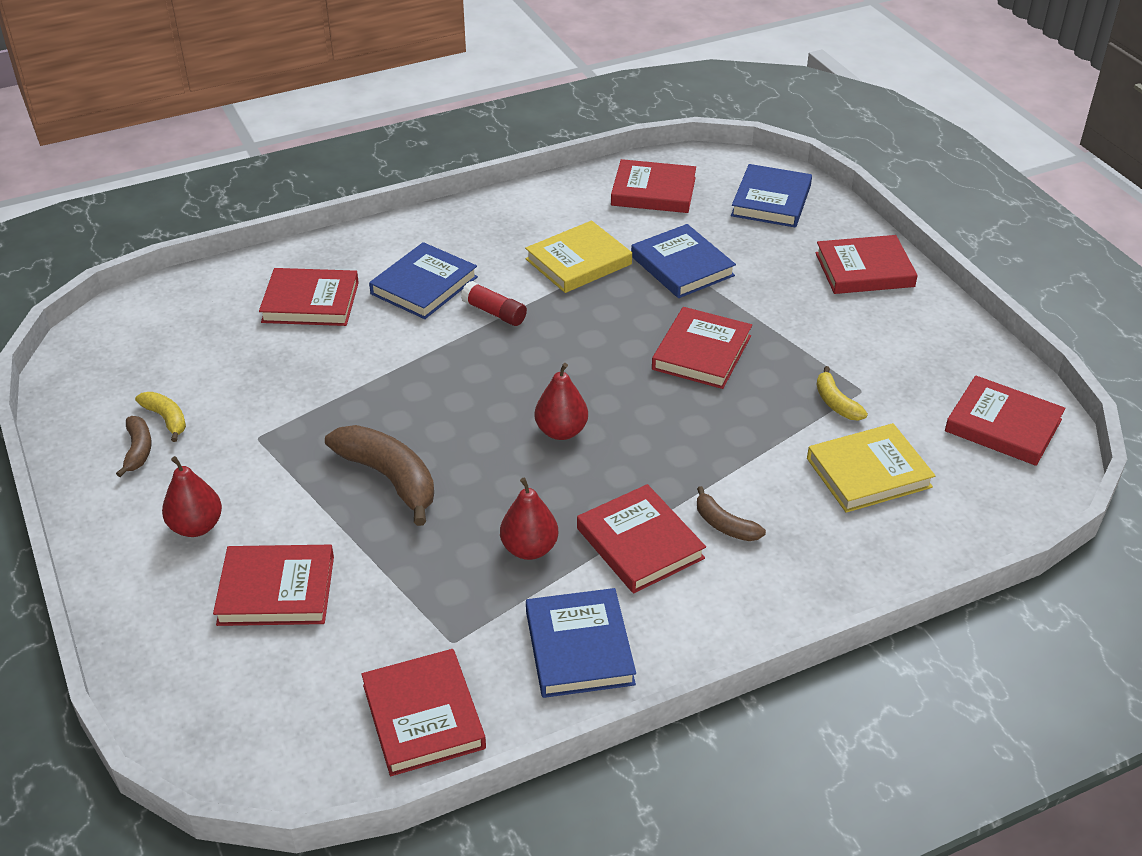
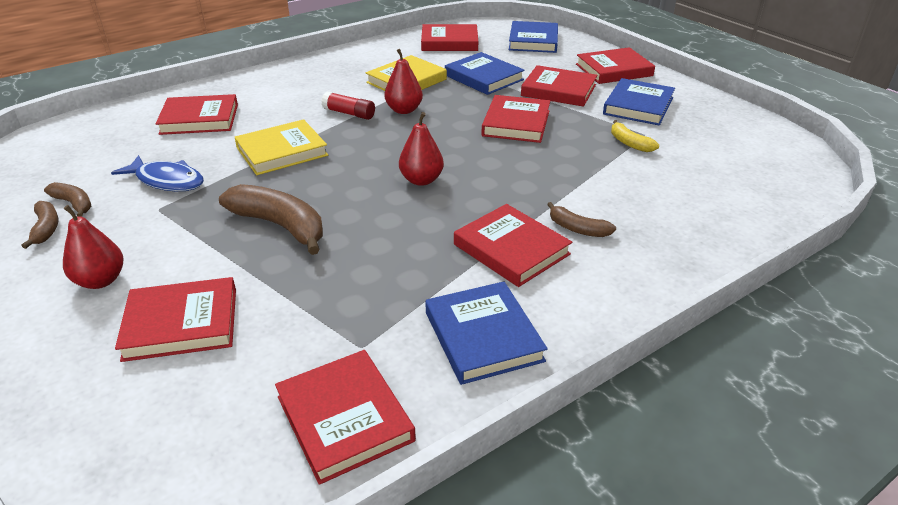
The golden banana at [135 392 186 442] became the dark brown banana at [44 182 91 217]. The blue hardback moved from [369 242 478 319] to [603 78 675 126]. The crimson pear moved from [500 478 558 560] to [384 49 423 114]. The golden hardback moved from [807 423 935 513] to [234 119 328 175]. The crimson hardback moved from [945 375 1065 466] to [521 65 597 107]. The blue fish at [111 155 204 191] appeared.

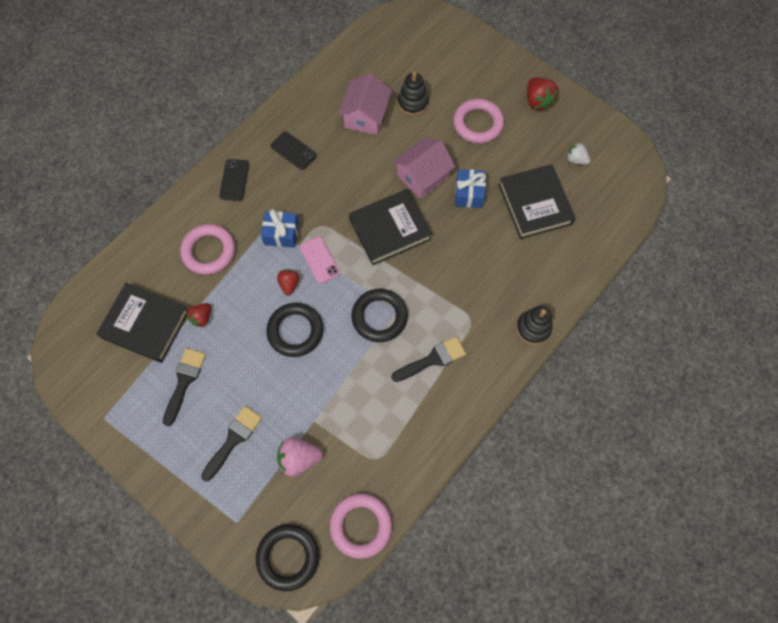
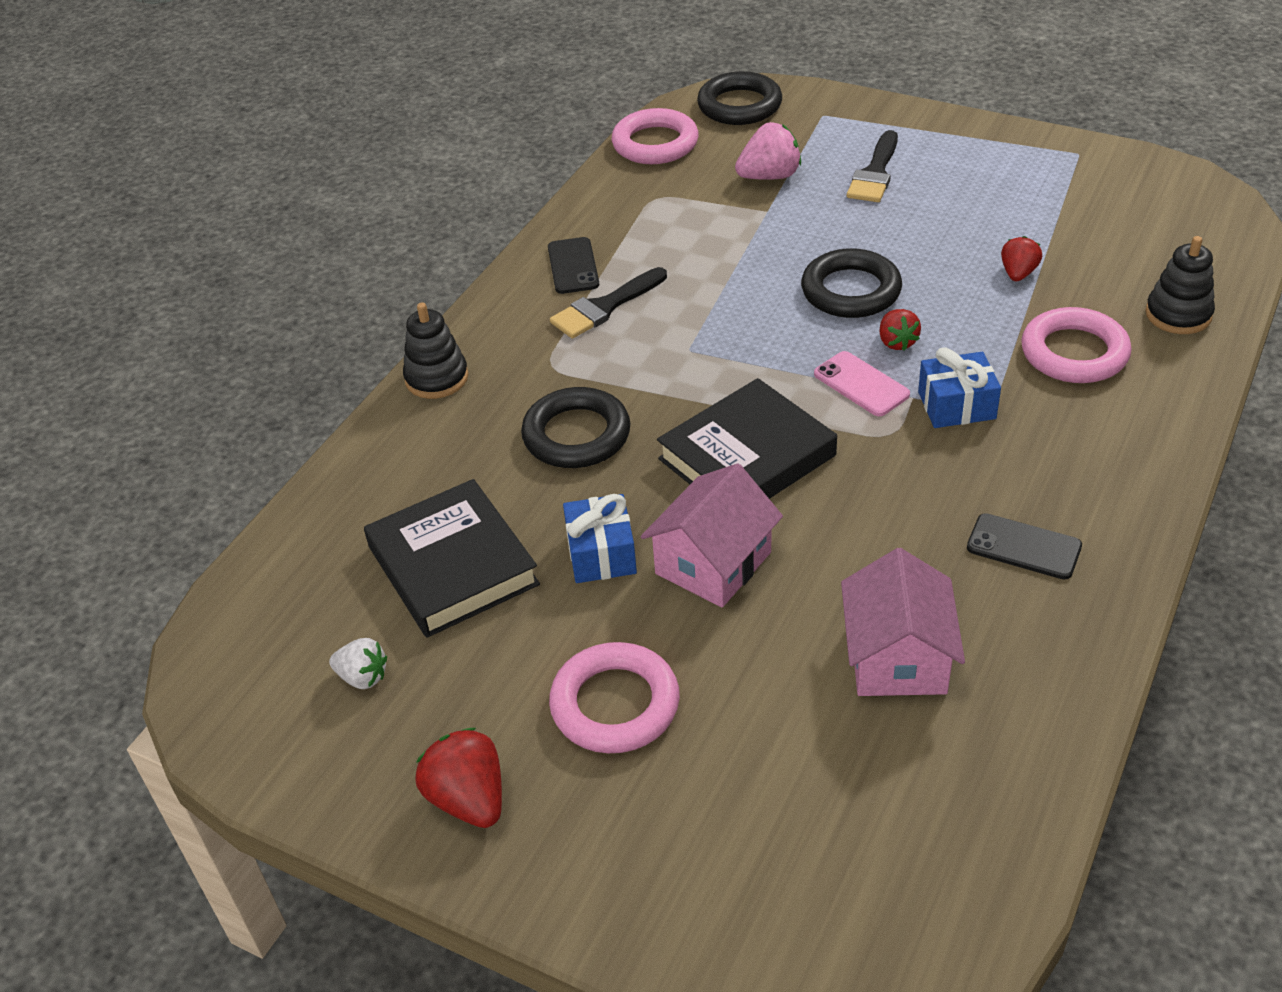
The jet-black hardback at [96 283 188 363] disappeared. The jet-black brush at [163 348 206 426] disappeared. The jet-black mobile phone moved from [219 159 249 201] to [548 237 599 294]. The jet-black hoop moved from [351 289 408 342] to [521 387 631 468]. The jet-black stacking rings moved from [398 72 429 116] to [1145 236 1215 334].

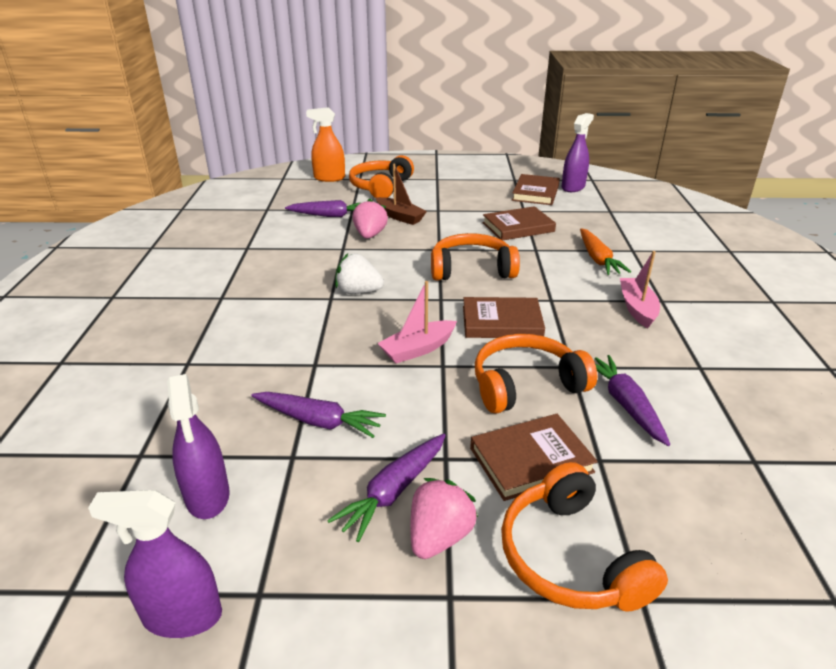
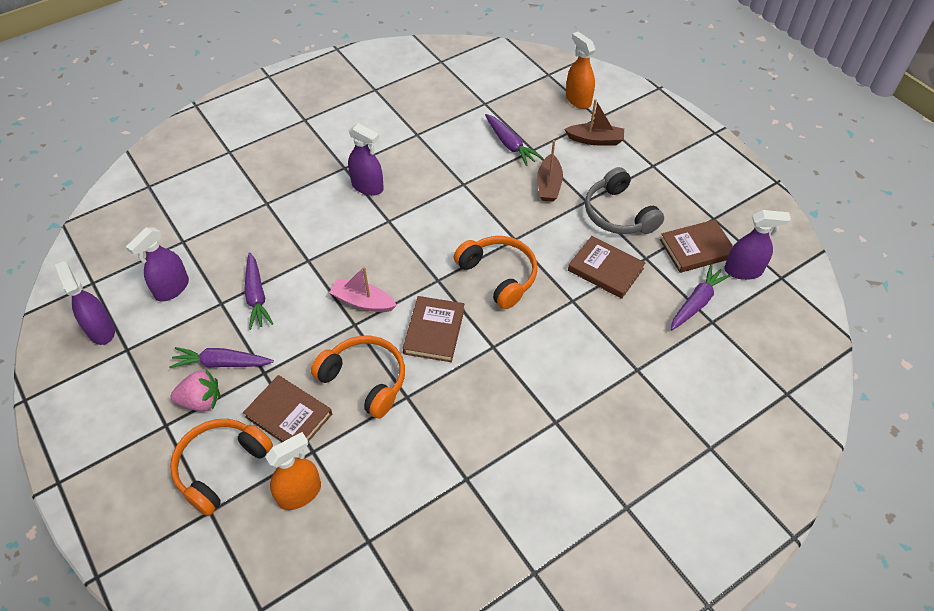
The pure white toy strawberry at [335 254 384 294] disappeared. The bright orange over-ear headphones at [349 155 414 198] was replaced by the dark brown sailboat at [564 99 624 145]. The rosy toy strawberry at [353 199 388 239] disappeared. The dark brown hardback at [463 297 545 338] turned 45 degrees clockwise. The bright orange root vegetable at [580 228 631 275] disappeared. The royal purple root vegetable moved from [595 355 670 446] to [671 264 731 330]. The rosy sailboat at [620 251 660 328] disappeared. The bright orange sprayer at [266 432 321 510] appeared. The royal purple sprayer at [348 123 384 196] appeared. The grey over-ear headphones at [585 167 664 234] appeared.

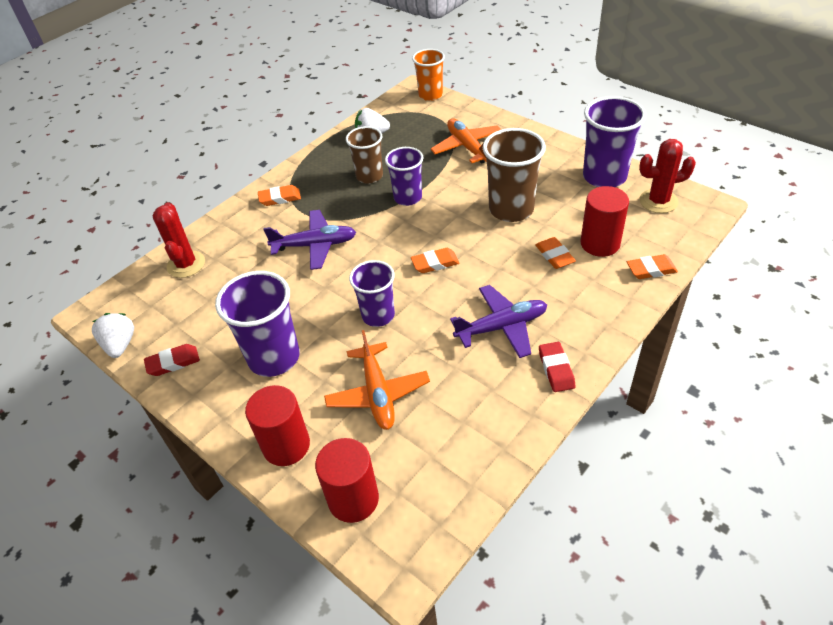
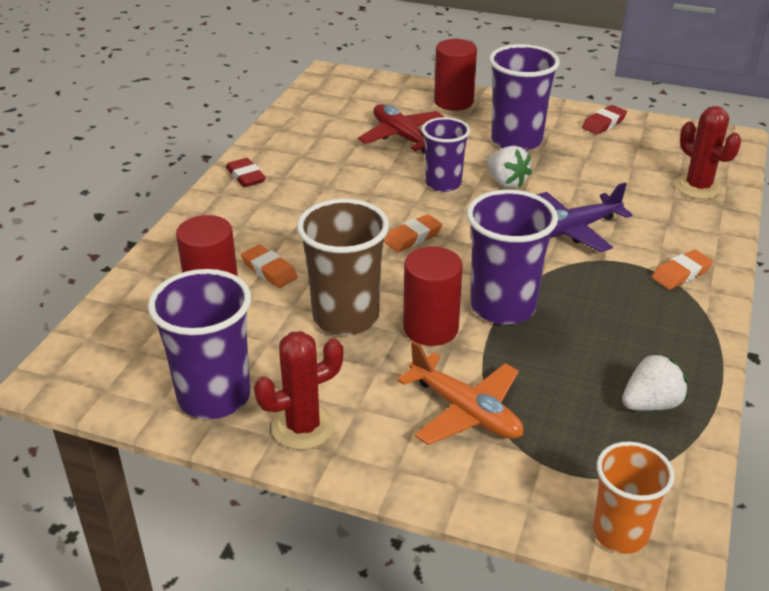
The pure white toy strawberry moved from [92 313 134 358] to [487 146 532 188]. The crimson cylinder shape moved from [315 438 379 523] to [403 247 463 346]. The bright orange toy plane at [324 330 430 430] became the crimson toy plane at [358 104 444 153]. The dark brown cup at [346 126 383 184] disappeared. The royal purple cup at [385 147 423 206] changed to 1.52 times the size. The royal purple toy plane at [450 285 547 358] disappeared. The bright orange pencil eraser at [627 254 678 279] disappeared. The crimson cactus moved from [639 139 696 213] to [254 331 343 450].

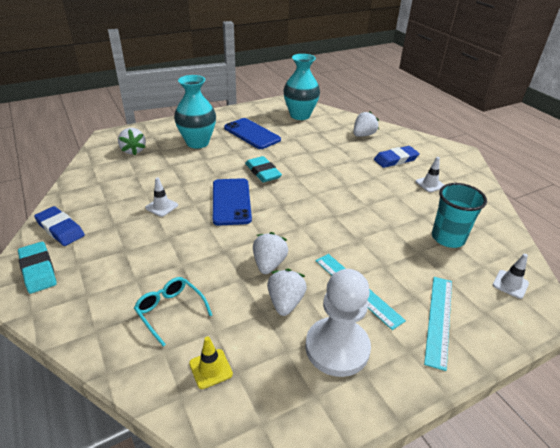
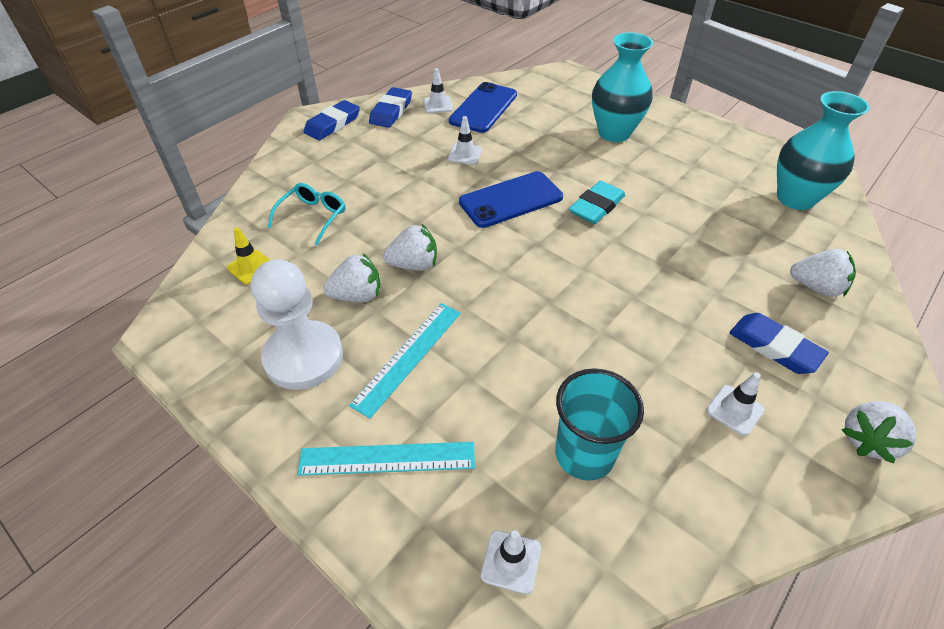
The teal pencil eraser at [18 242 57 294] became the blue pencil eraser at [303 100 360 140]. The pure white toy strawberry moved from [118 128 146 155] to [841 401 917 463]. The blue mobile phone moved from [224 118 281 149] to [449 82 517 133]. The pure white traffic cone at [424 68 453 113] appeared.

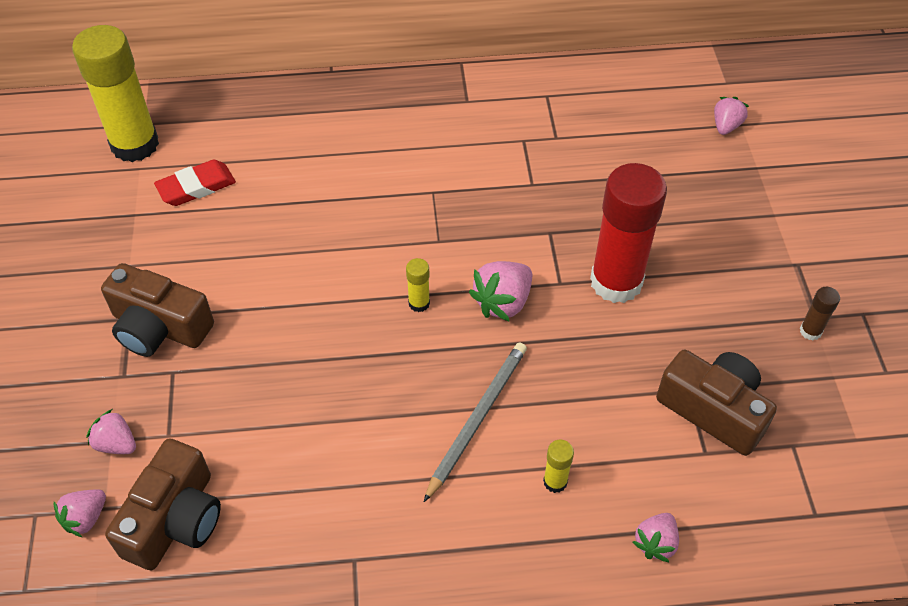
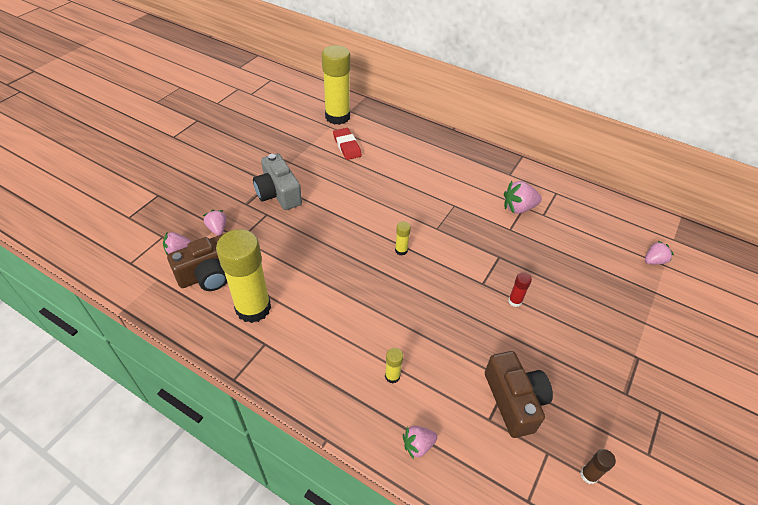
The dark brown photo camera at [101 263 214 357] became the grey photo camera at [253 153 302 210]. The crimson pencil eraser at [154 160 236 206] turned 60 degrees clockwise. The grey pencil at [424 342 527 502] disappeared. The rosy toy strawberry moved from [469 261 532 322] to [504 181 542 214]. The crimson stick of glue at [590 163 667 303] changed to 0.41 times the size. The dark brown stick of glue moved from [800 287 840 341] to [580 449 616 484]. The golden stick of glue at [216 229 271 323] appeared.

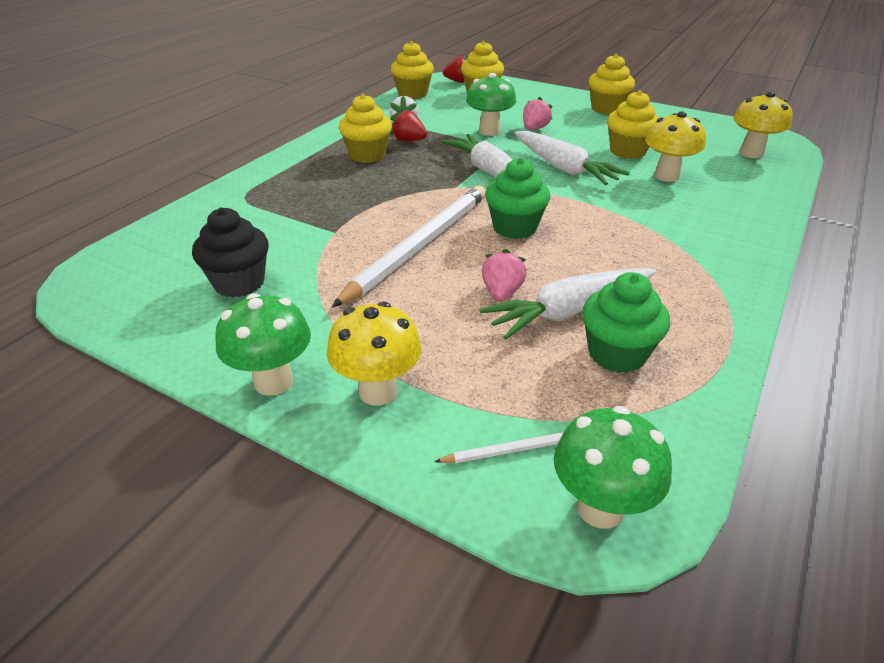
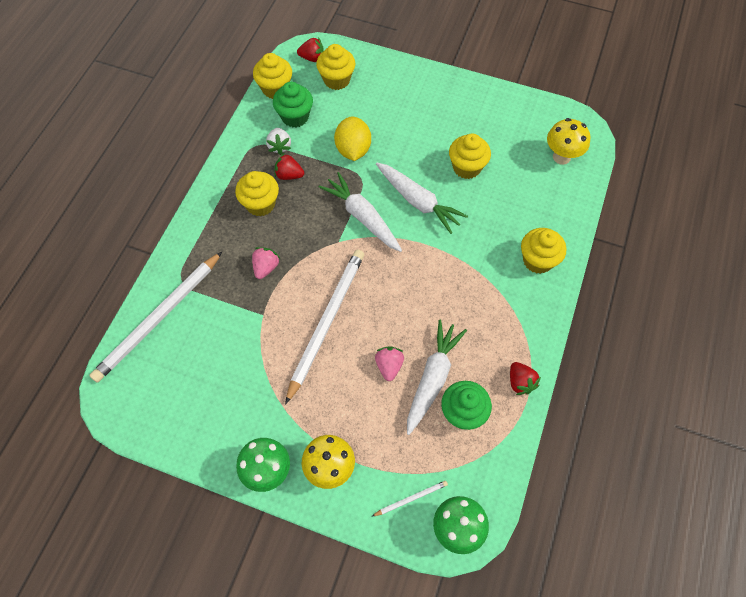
The jet-black muffin at [192 207 269 298] disappeared. The green fungus at [466 73 516 136] was replaced by the golden citrus fruit at [334 116 371 161]. The pure white root vegetable at [480 268 656 339] turned 150 degrees clockwise. The green muffin moved from [485 158 550 239] to [273 82 313 127]. The rosy toy strawberry moved from [523 97 552 130] to [252 247 280 279]. The golden muffin moved from [588 54 635 115] to [521 228 566 274]. The golden fungus at [645 111 706 182] disappeared. The pure white pencil at [89 252 222 383] appeared. The crimson toy strawberry at [510 362 541 395] appeared.

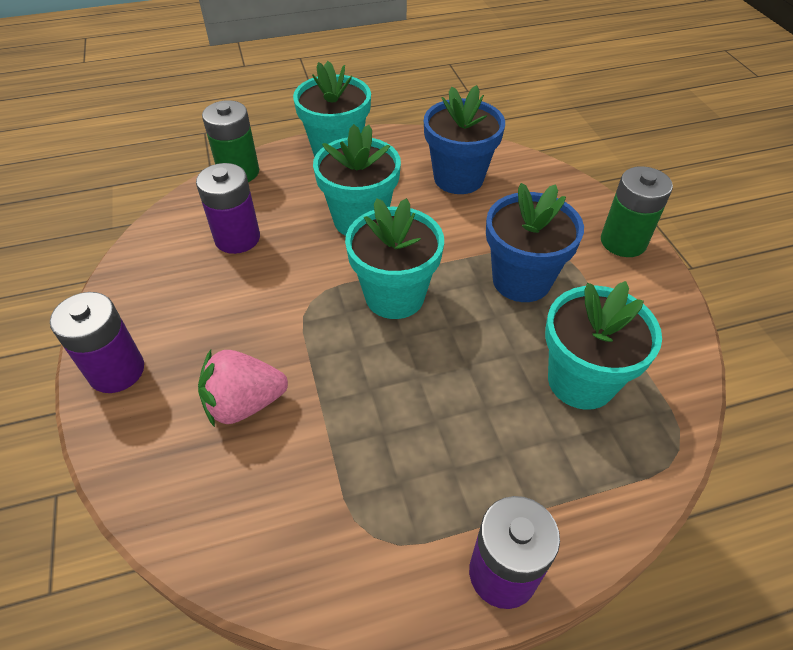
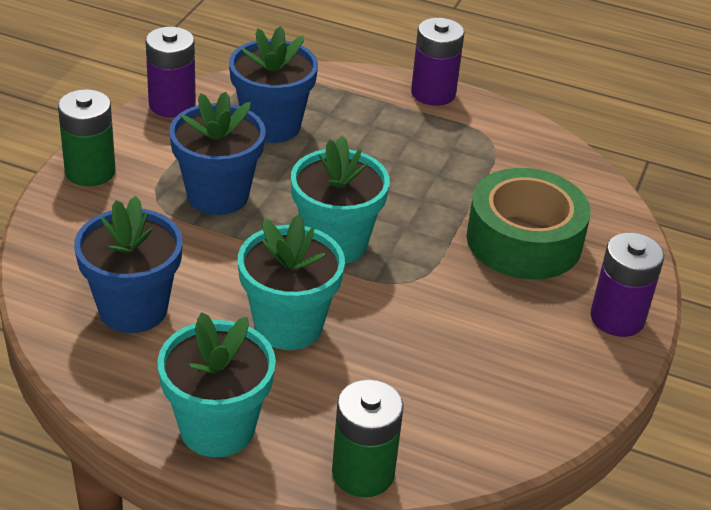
The royal purple battery moved from [196 163 260 254] to [146 27 196 118]. The rosy toy strawberry at [198 350 288 427] was replaced by the green sticky tape at [466 168 591 279]. The teal flower pot at [545 281 662 410] became the blue flower pot at [229 26 318 143].

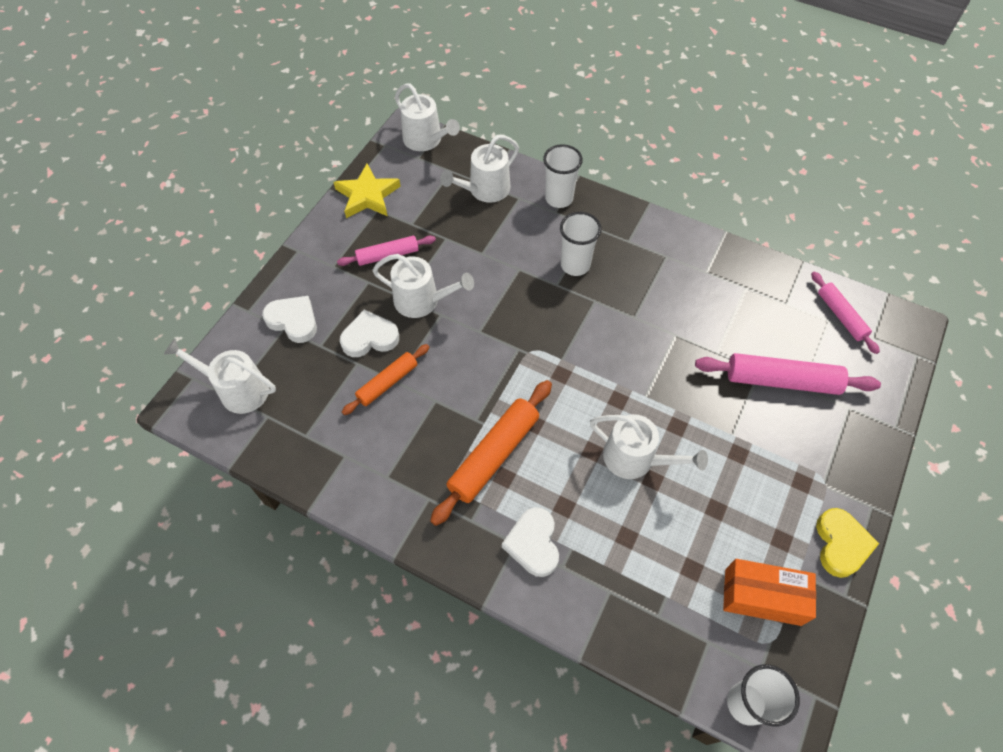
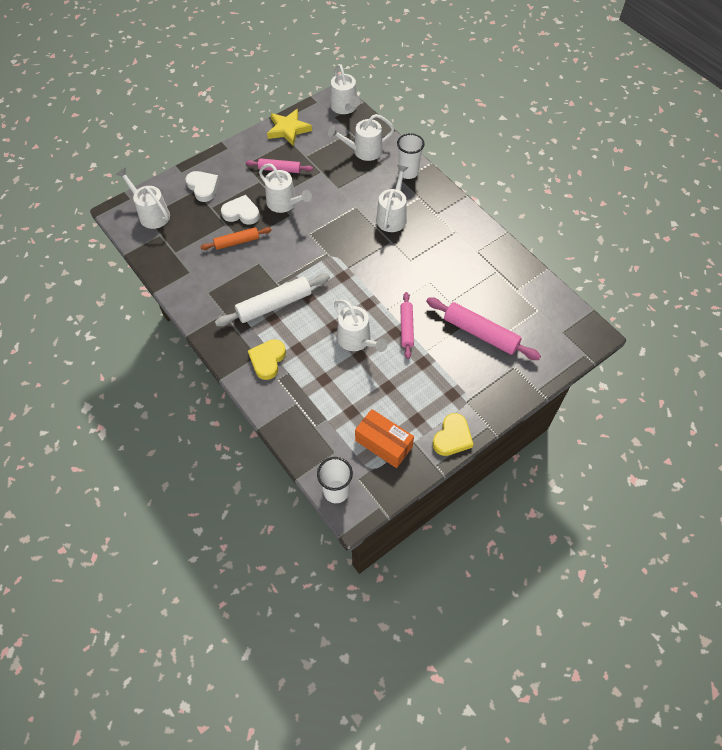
The bright orange dough roller at [430 380 552 526] became the pure white dough roller at [215 274 330 327]. The pure white love heart at [502 507 559 577] became the golden love heart at [248 339 286 380]. The pure white cup at [560 212 601 276] was replaced by the pure white watering pot at [376 165 408 232]. The rosy dough roller moved from [811 272 880 354] to [400 292 414 359].

